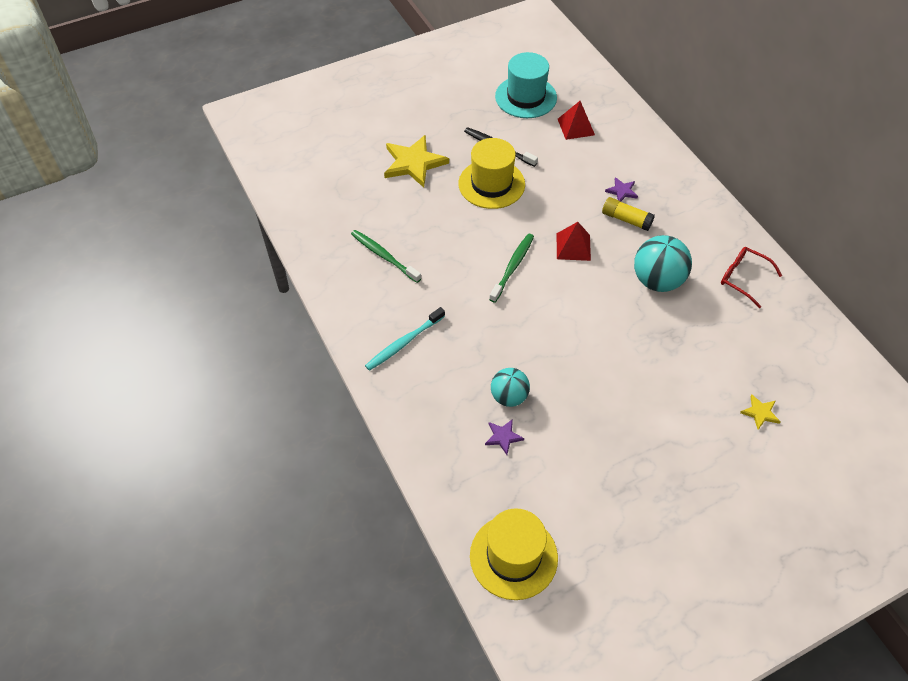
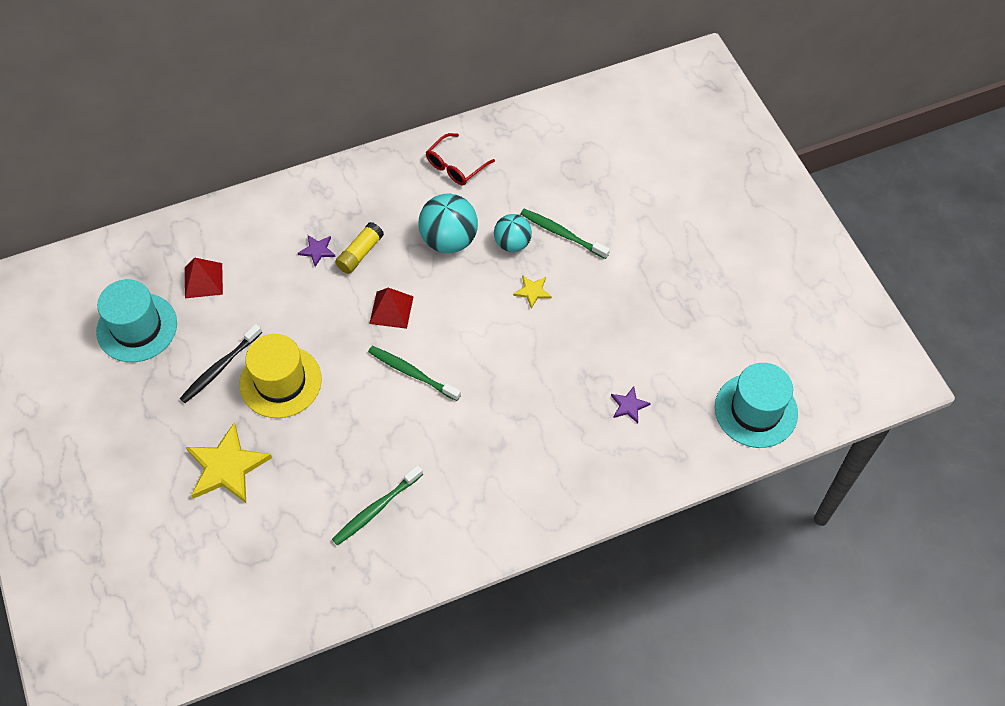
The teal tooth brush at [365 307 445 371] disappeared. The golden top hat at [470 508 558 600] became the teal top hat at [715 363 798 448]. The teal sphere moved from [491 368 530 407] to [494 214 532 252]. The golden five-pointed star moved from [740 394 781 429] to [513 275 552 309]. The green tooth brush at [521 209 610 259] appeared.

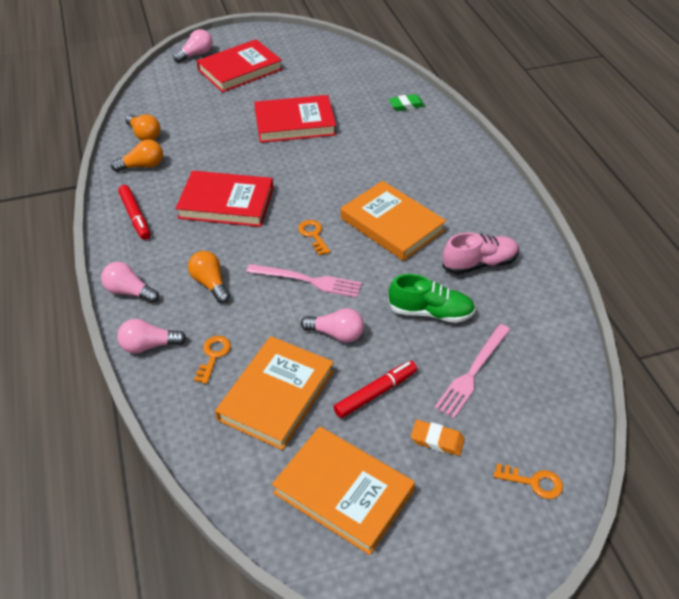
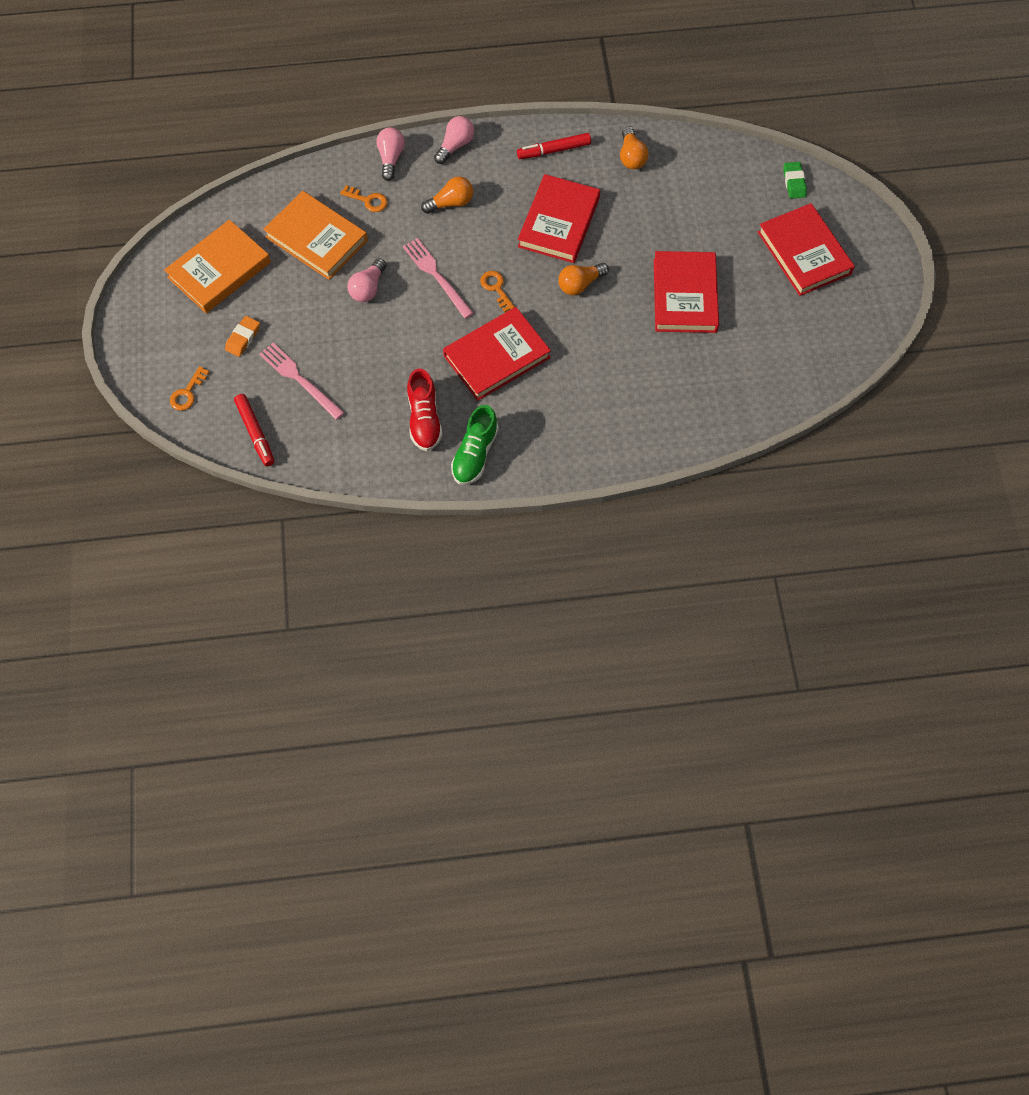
The bright orange light bulb moved from [125 114 160 141] to [558 263 609 295]. The rosy light bulb at [174 29 213 63] disappeared. The rosy table fork at [246 264 362 298] turned 120 degrees clockwise. The bright orange latchkey at [298 220 331 256] turned 105 degrees counterclockwise. The crimson marker pen moved from [334 361 417 418] to [234 394 274 466]. The bright orange hardback at [341 181 446 261] became the crimson hardback at [443 307 551 401]. The green lace-up shoe moved from [388 274 475 323] to [451 405 499 485]. The green pencil eraser moved from [389 94 425 111] to [783 162 807 199]. The rosy lace-up shoe at [442 232 519 274] became the crimson lace-up shoe at [407 369 443 451].

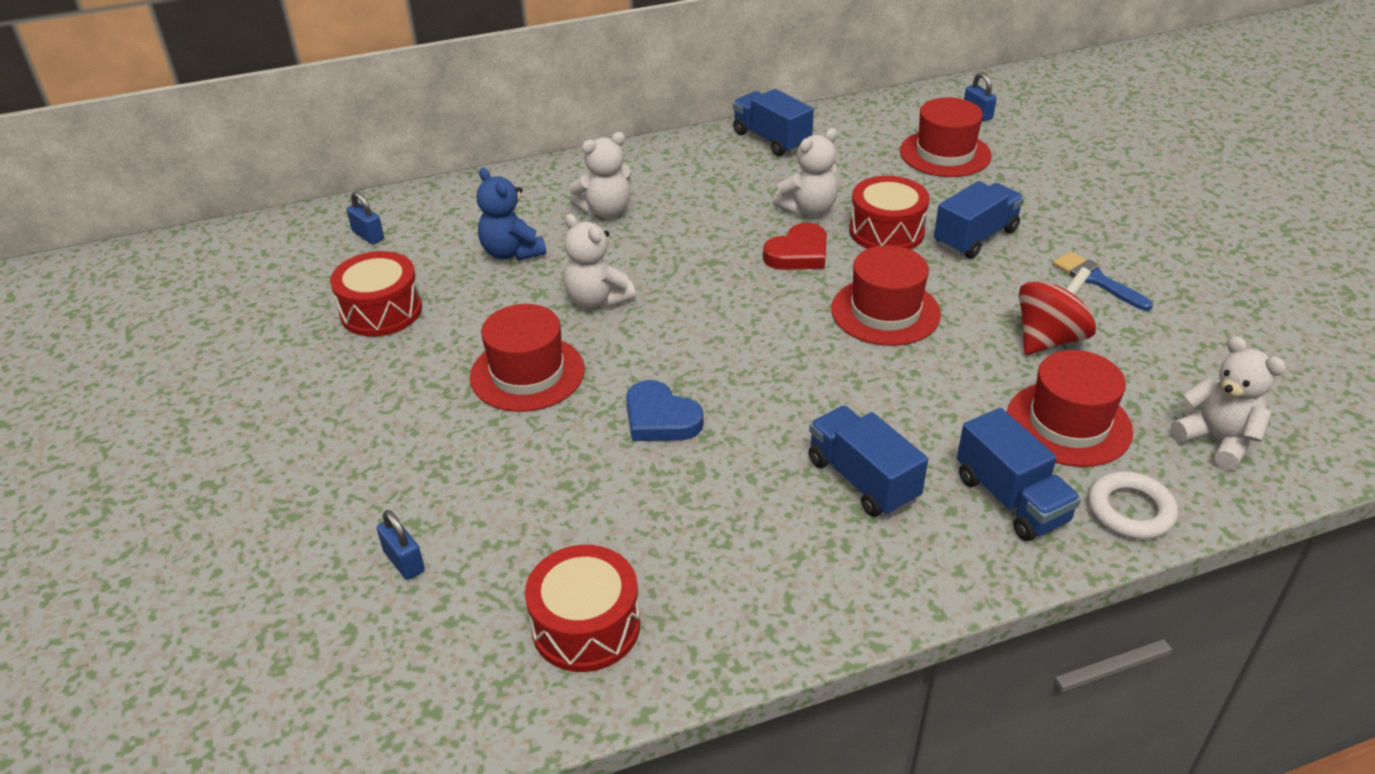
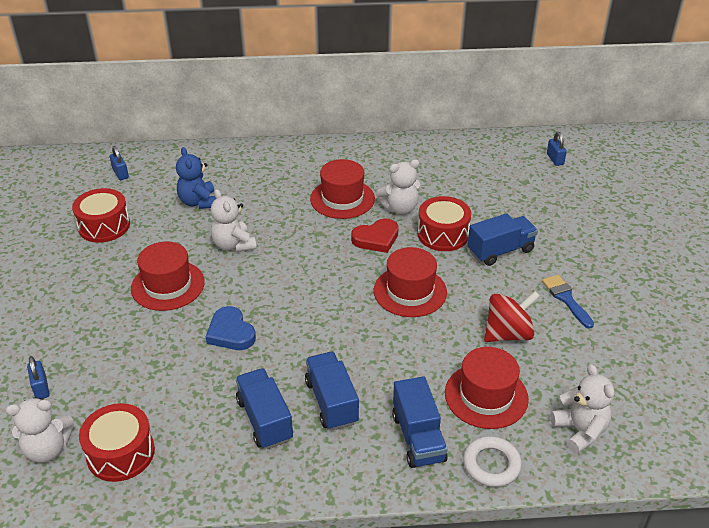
The pure white stuffed bear moved from [569 132 631 218] to [6 397 74 463]. The blue toy truck moved from [733 89 814 156] to [236 368 293 449]. The crimson top hat moved from [900 97 992 177] to [310 159 375 219].

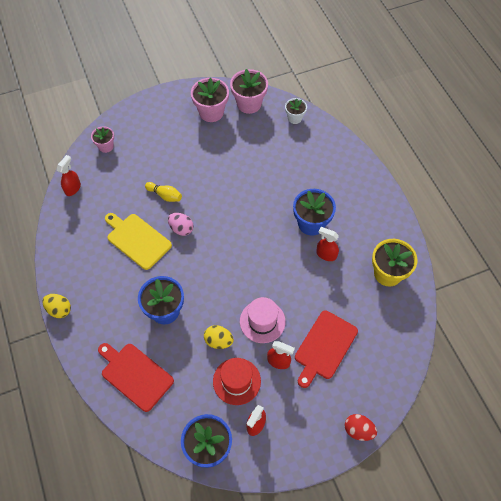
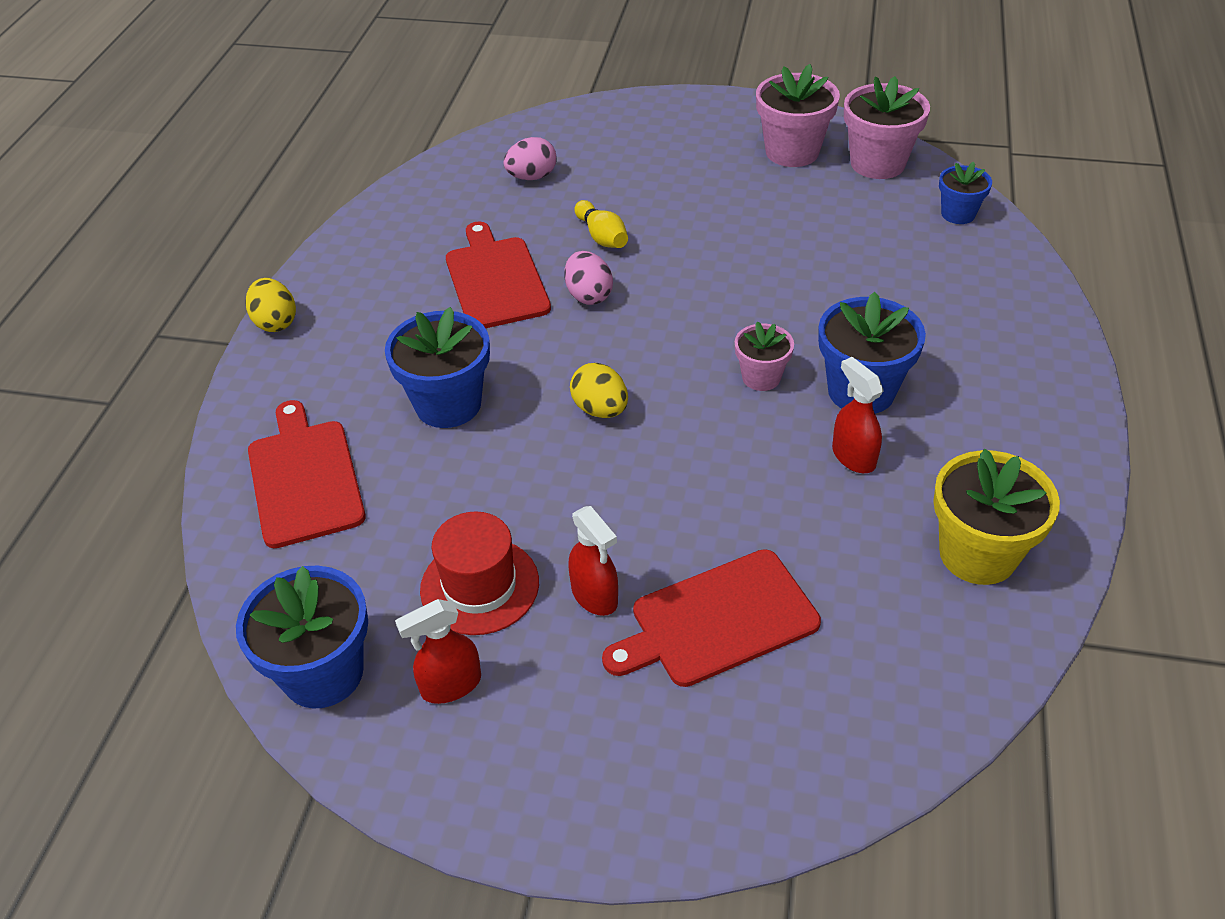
The crimson sprayer at [57 155 81 196] disappeared. The rosy flower pot moved from [91 126 114 153] to [735 321 794 391]. The golden chopping board at [105 213 172 270] became the crimson chopping board at [446 221 551 328]. The golden egg moved from [204 325 234 349] to [570 363 628 418]. The rosy top hat at [240 297 286 343] disappeared. The pure white flower pot at [285 98 307 124] became the blue flower pot at [939 162 992 224]. The crimson egg at [345 414 377 441] disappeared. The rosy egg at [503 137 556 180] appeared.

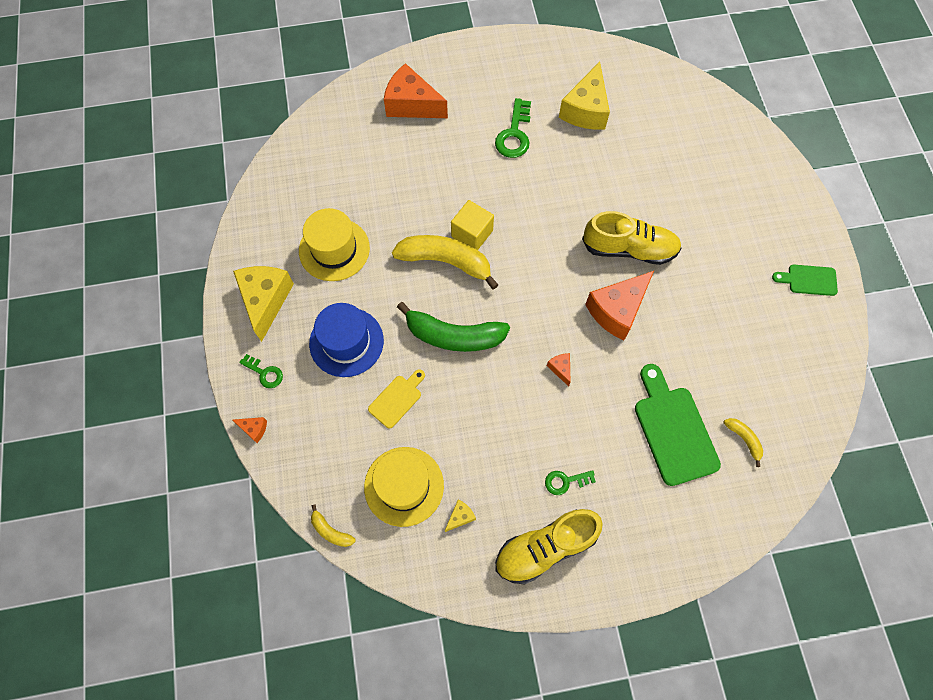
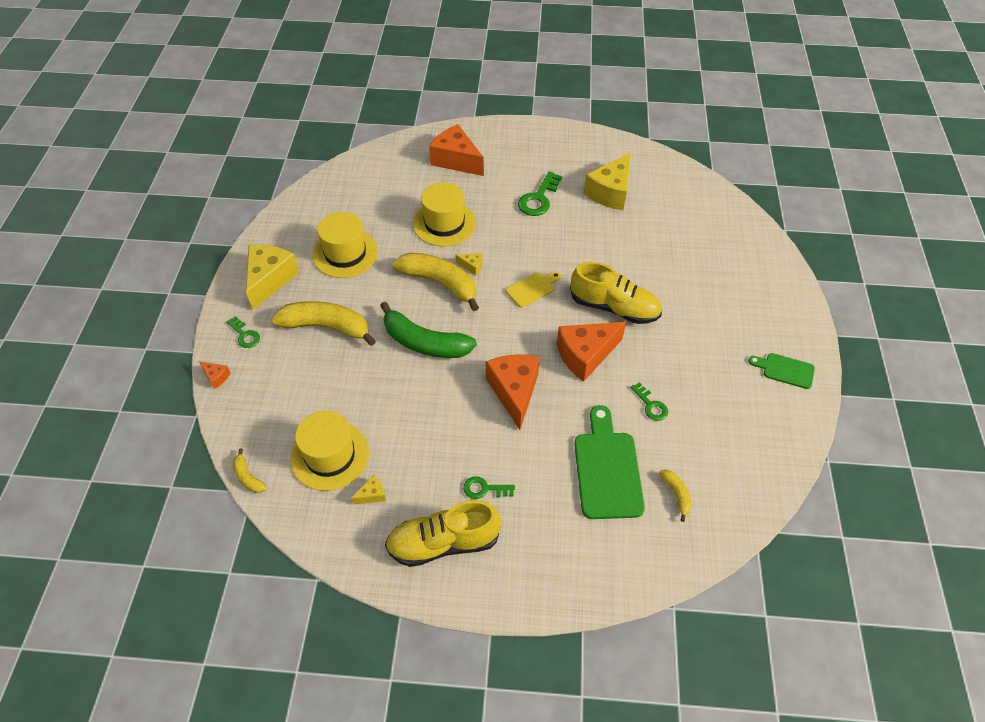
The blue top hat at [309 303 384 377] was replaced by the golden banana at [271 301 376 346]. The golden chopping board moved from [368 369 425 428] to [506 271 561 308]. The golden cube at [451 200 494 250] was replaced by the golden piece of cheese at [456 253 482 276]. The bright orange piece of cheese at [547 353 571 387] changed to 2.31 times the size. The golden top hat at [413 182 476 246] appeared. The green latchkey at [630 382 668 421] appeared.

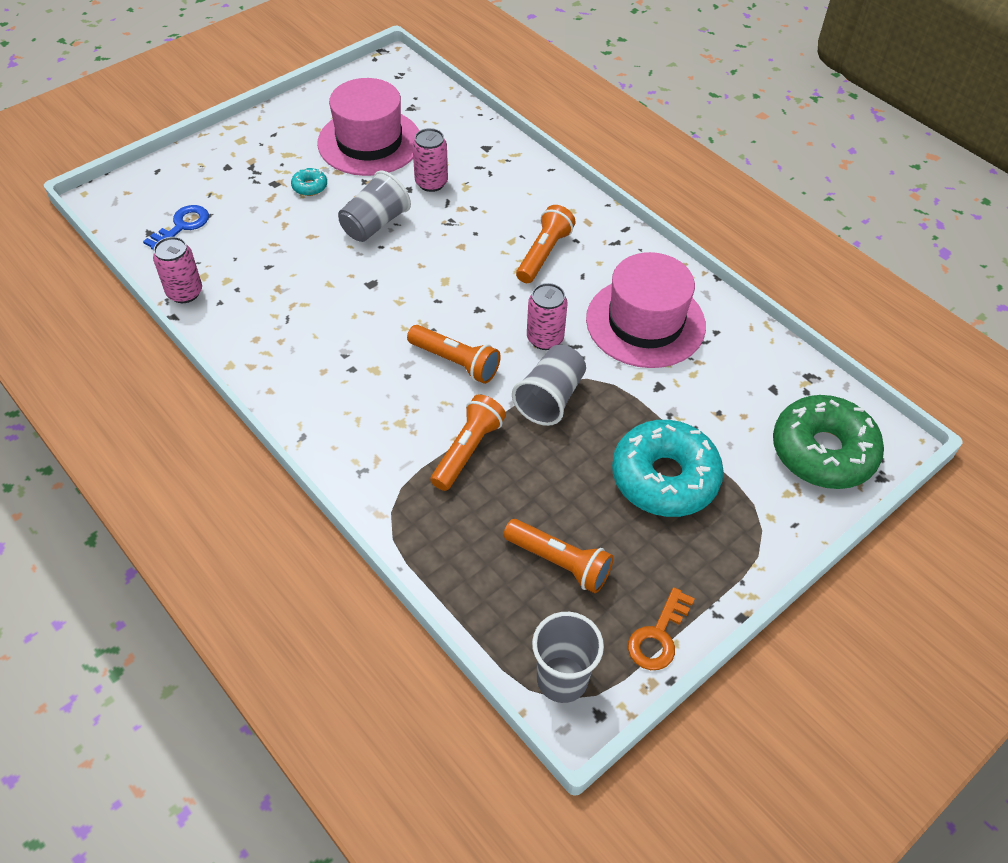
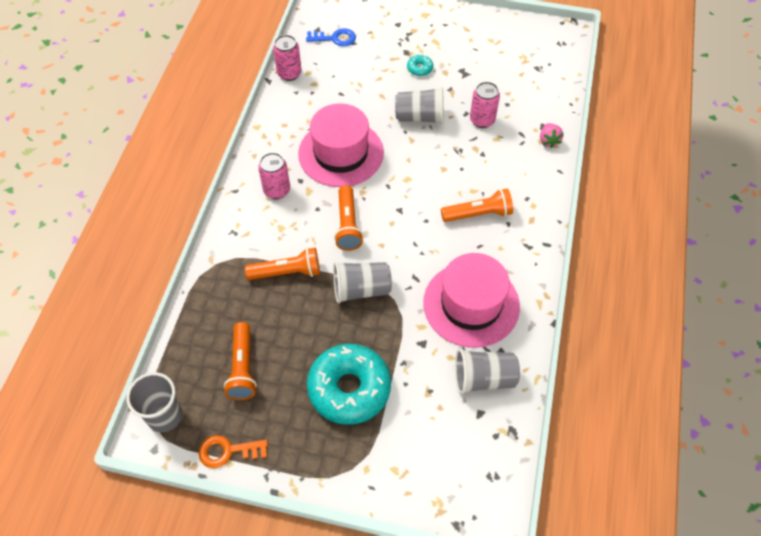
The rosy top hat moved from [317 78 419 176] to [298 103 384 187]. The rosy soda can moved from [527 283 568 350] to [258 153 290 199]. The green donut at [773 395 884 489] disappeared. The grey cup at [455 349 520 394] appeared. The rosy toy strawberry at [540 123 563 148] appeared.

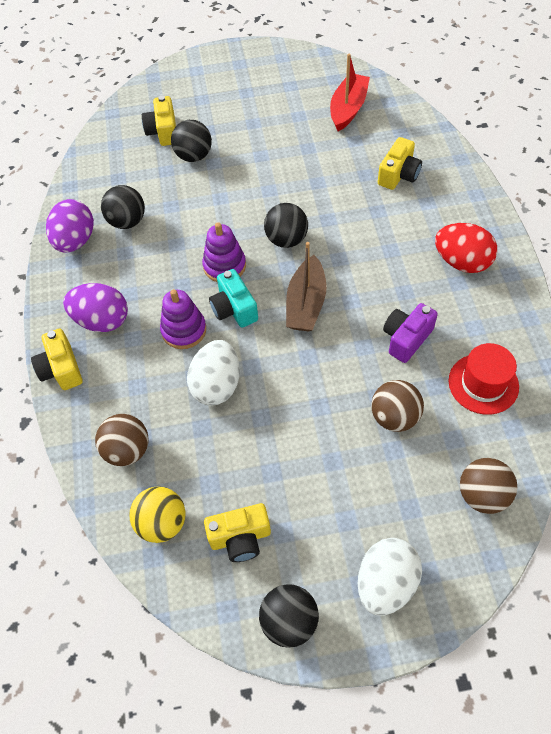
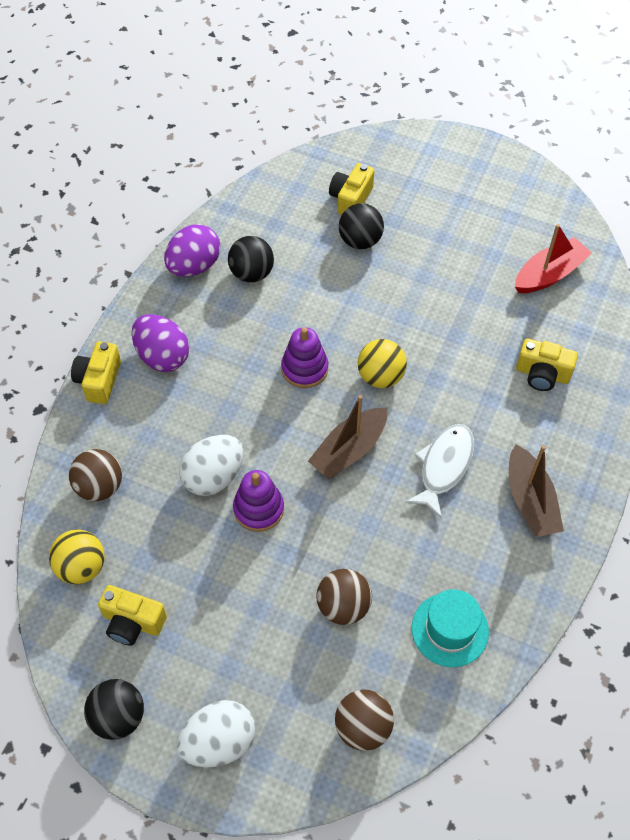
The royal purple stacking rings moved from [160 289 206 349] to [233 470 284 532]. The teal photo camera at [209 269 258 328] disappeared. The jet-black sphere at [264 203 308 248] became the golden sphere at [358 339 407 388]. The golden photo camera at [378 137 422 190] turned 45 degrees clockwise. The royal purple photo camera at [383 303 438 363] disappeared. The crimson egg at [435 223 497 273] was replaced by the dark brown sailboat at [509 444 564 537]. The crimson top hat at [449 343 519 415] became the teal top hat at [412 589 489 667]. The pure white fish at [405 424 474 519] appeared.

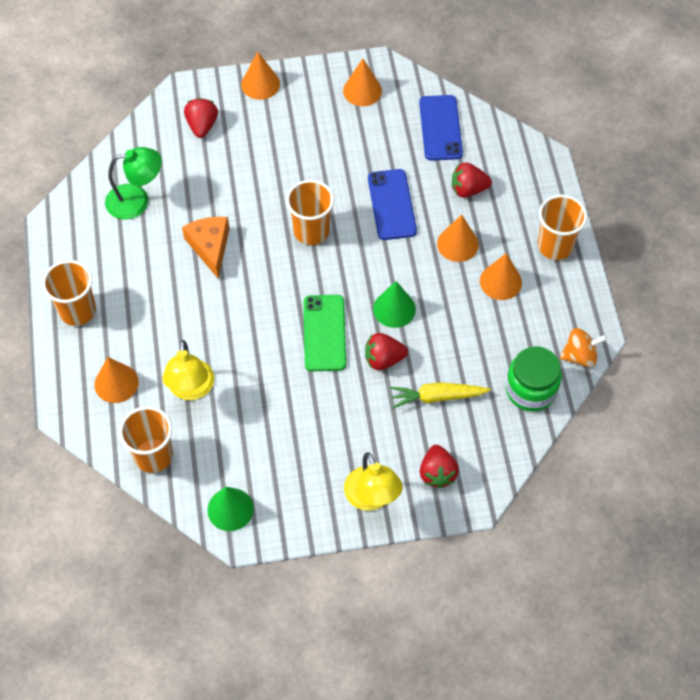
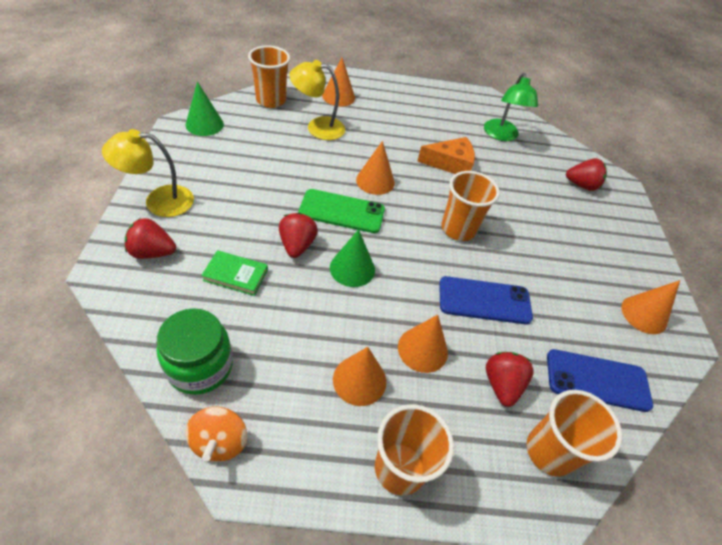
The bright orange cup moved from [42 260 96 326] to [527 390 622 477]. The bright orange solid cone moved from [241 52 280 100] to [356 141 395 195]. The golden root vegetable at [389 382 491 409] was replaced by the green hardback at [201 250 268 296].

